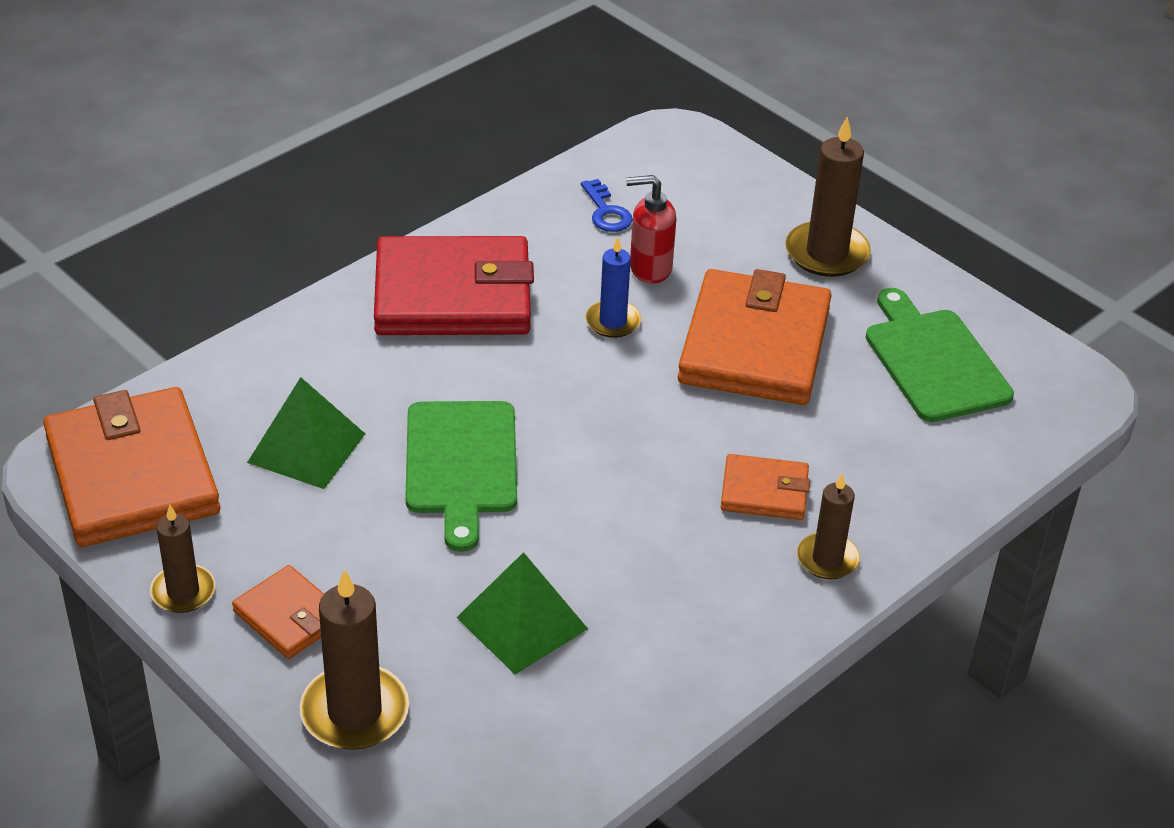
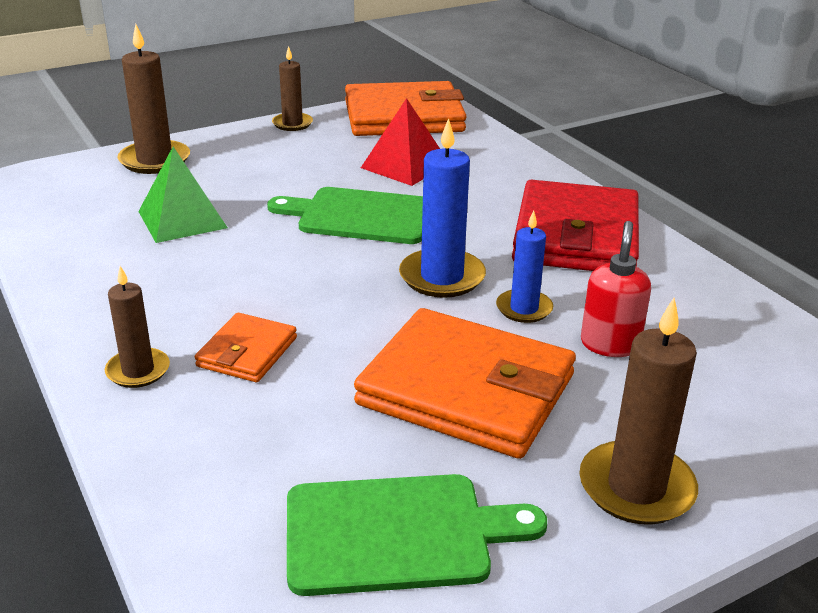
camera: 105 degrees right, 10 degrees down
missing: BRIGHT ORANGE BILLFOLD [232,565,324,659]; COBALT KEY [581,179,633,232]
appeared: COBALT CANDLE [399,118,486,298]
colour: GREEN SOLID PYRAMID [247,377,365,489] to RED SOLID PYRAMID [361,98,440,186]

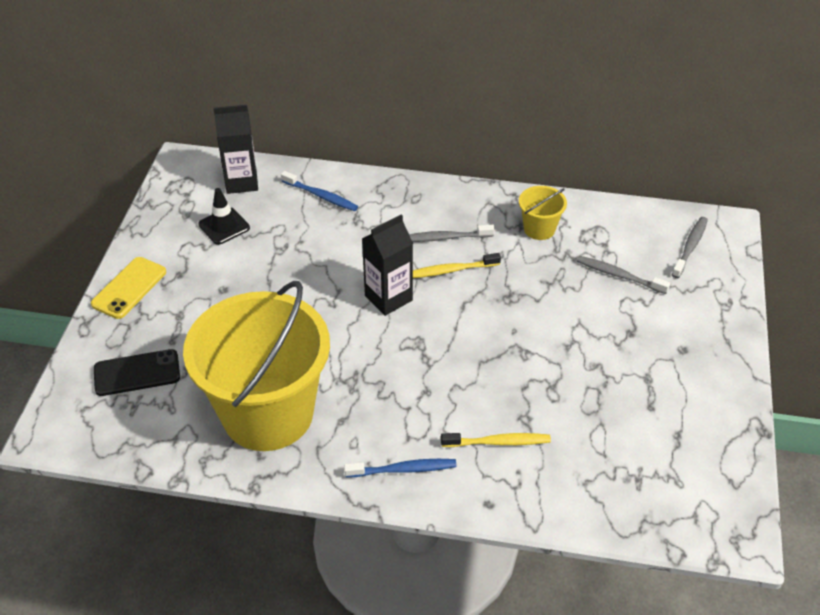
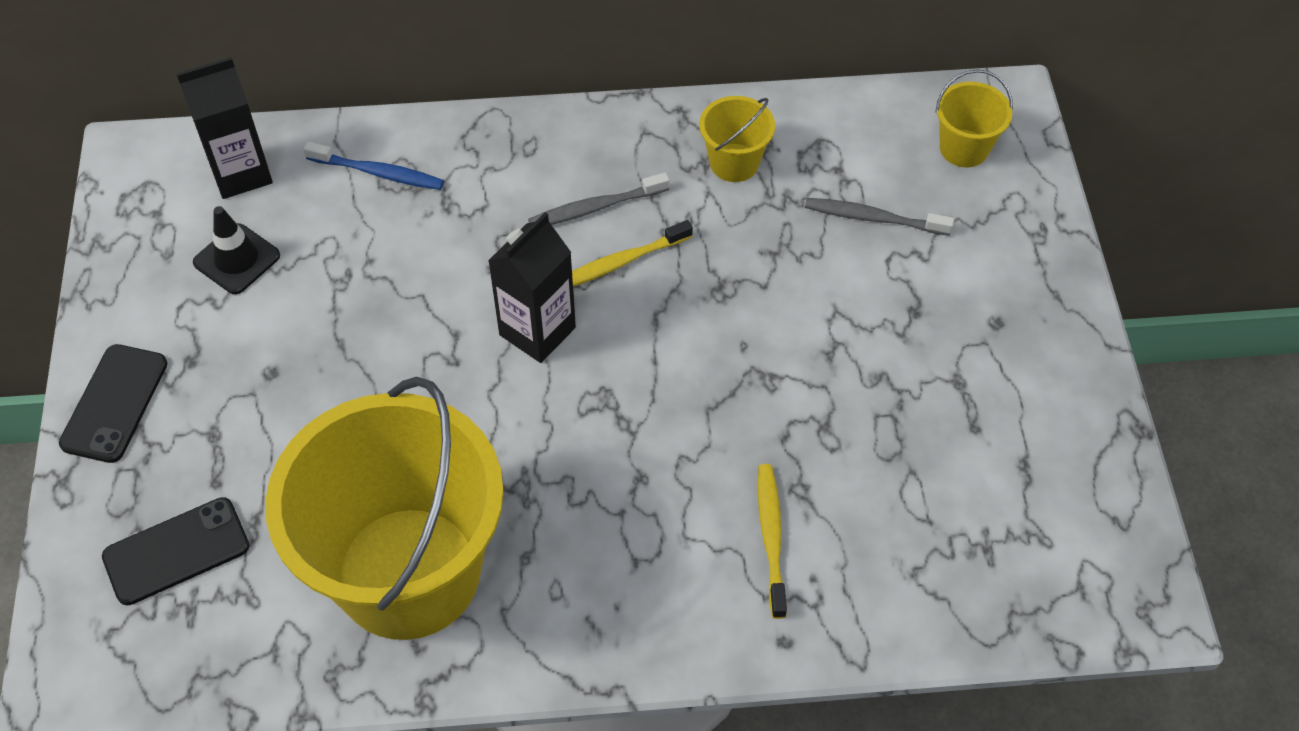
camera: 15 degrees left, 10 degrees up
missing: COBALT DENTAL BRUSH [344,459,457,477]
exchanged: GREY DENTAL BRUSH [672,217,708,278] to GOLDEN SAND BUCKET [935,69,1013,167]
colour: GOLDEN SMARTPHONE [91,257,166,319] to BLACK SMARTPHONE [59,344,167,463]
spun: GOLDEN DENTAL BRUSH [441,433,551,447] = [758,464,787,619] 75 degrees counterclockwise

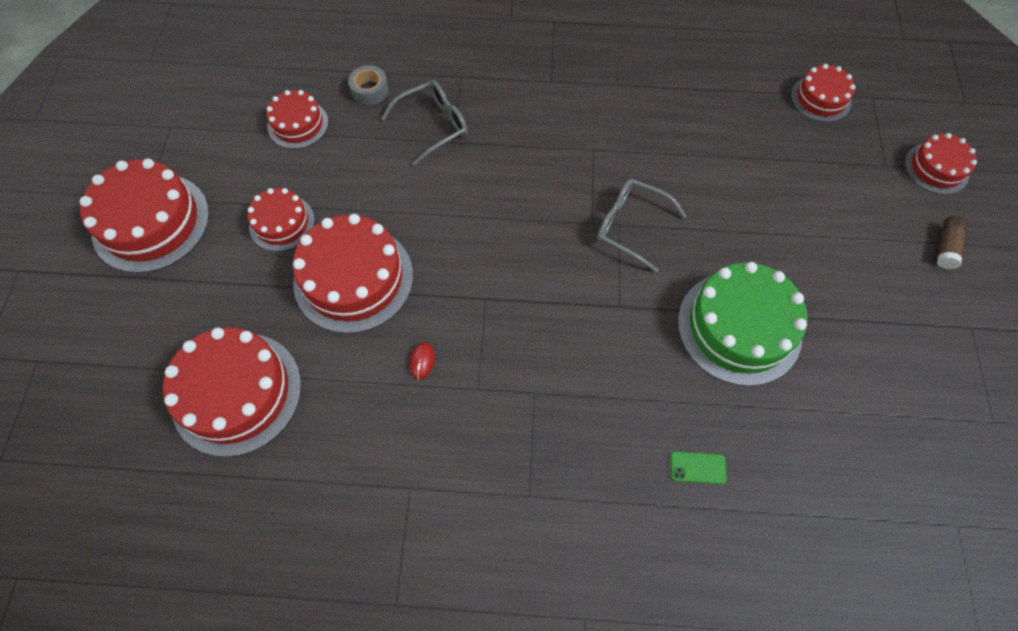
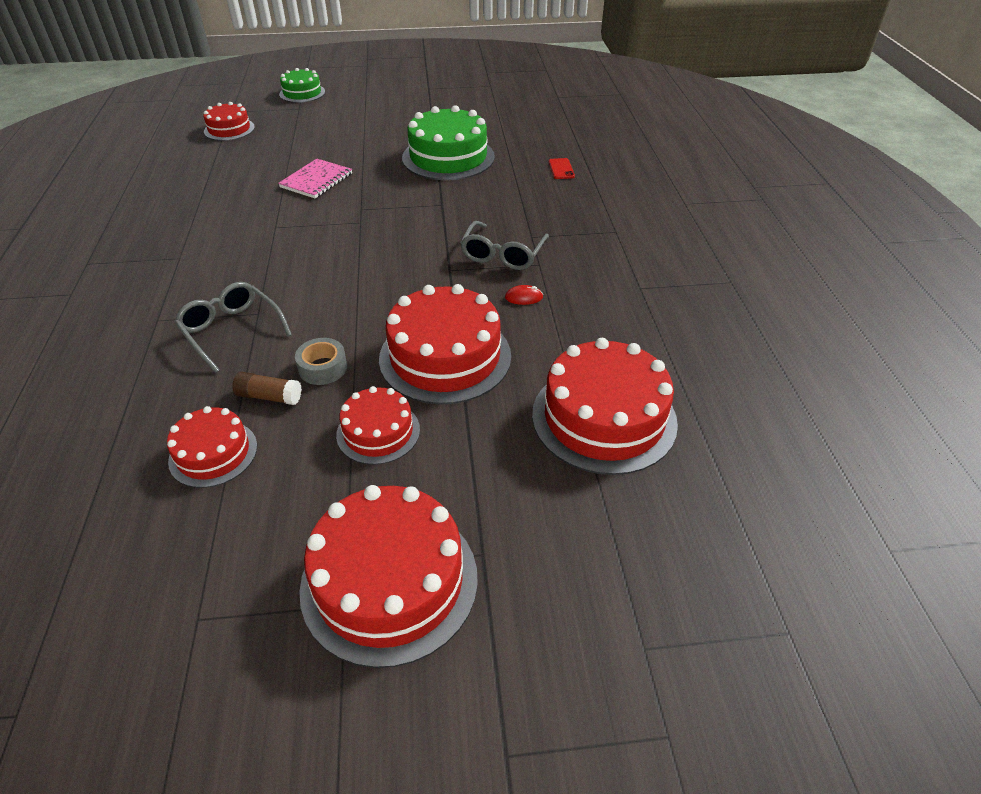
camera: 100 degrees left, 20 degrees down
appeared: ROSY EXERCISE BOOK [278,159,352,199]
relocated: RUSSET STICK OF GLUE [937,216,968,270] to [232,372,302,405]; GREY TAPE [348,65,389,105] to [295,338,347,385]; GREY SPECTACLES [597,179,687,273] to [460,221,549,270]
colour: RED CAKE [905,133,977,194] to GREEN CAKE [279,68,325,103]; GREEN SMARTPHONE [670,451,727,484] to RED SMARTPHONE [549,158,575,179]

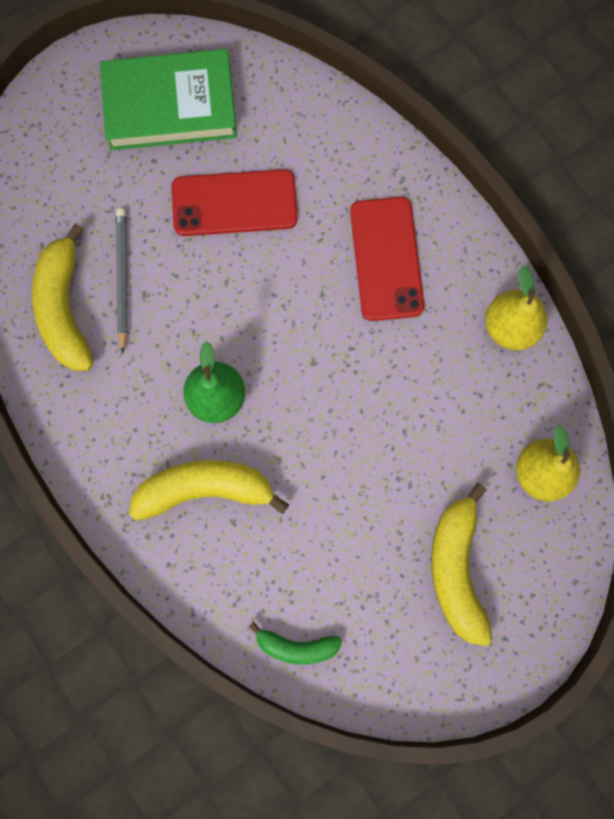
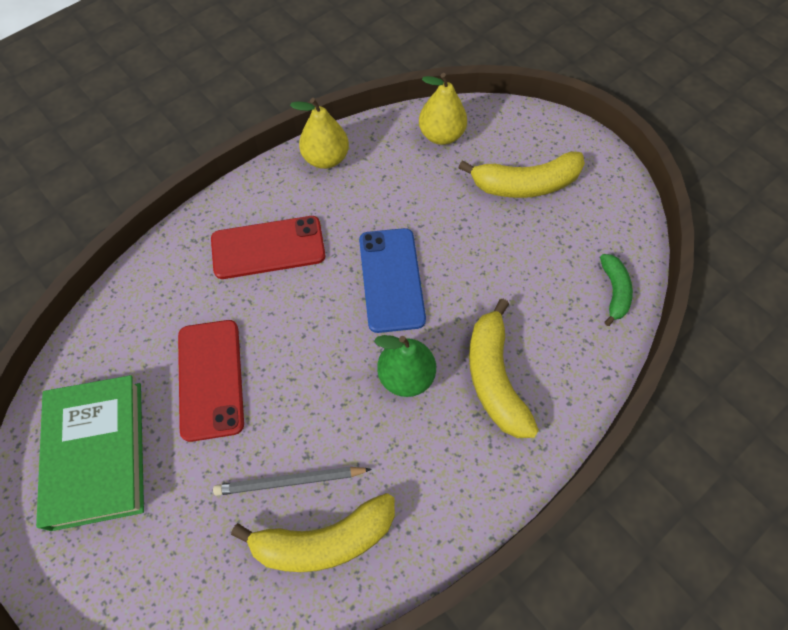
camera: 95 degrees left, 15 degrees down
appeared: COBALT SMARTPHONE [359,228,426,333]

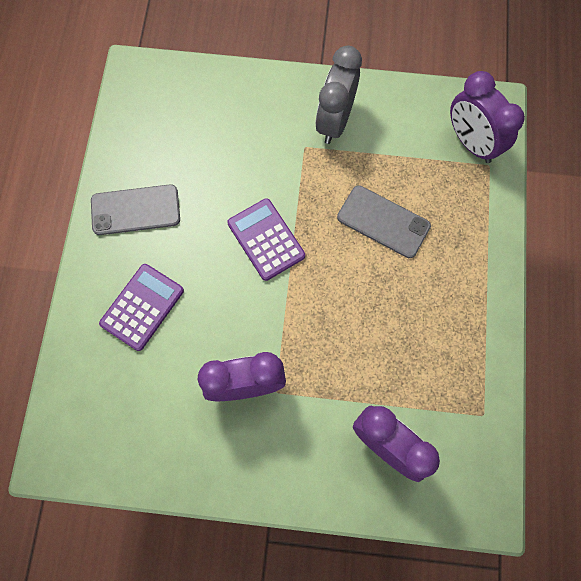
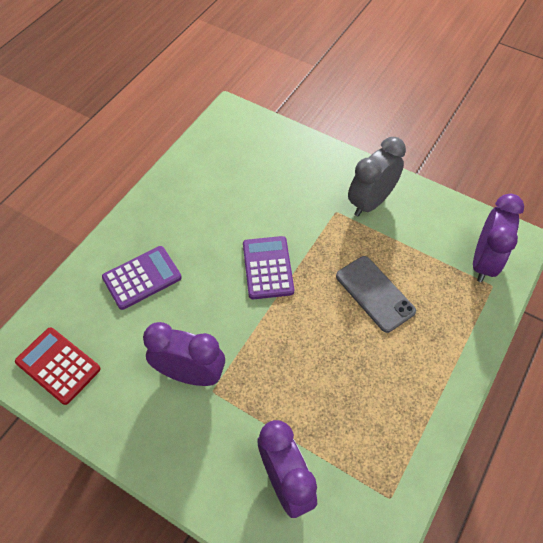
camera: 25 degrees right, 15 degrees down
missing: GREY SMARTPHONE [91,184,180,235]
appeared: RED CALCULATOR [15,327,100,405]
spun: PURPLE ALARM CLOCK [450,71,525,163] = [473,194,524,282] 150 degrees counterclockwise

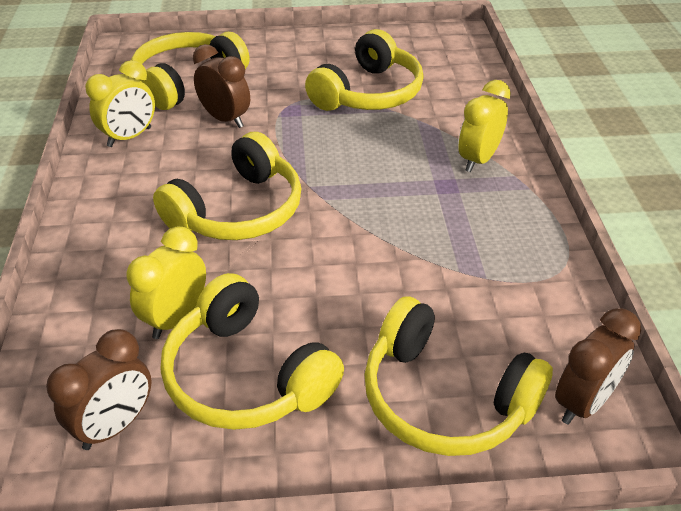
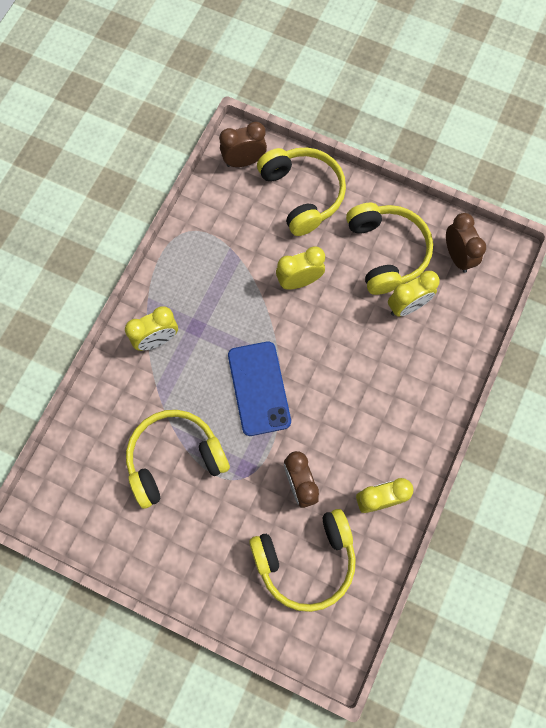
camera: 150 degrees left, 30 degrees up
missing: GOLDEN HEADPHONES [153,132,301,240]
appeared: COBALT SMARTPHONE [228,341,291,436]; GOLDEN ALARM CLOCK [276,246,325,290]
spun: RUSSET ALARM CLOCK [46,329,152,450] = [446,213,486,273] 90 degrees clockwise

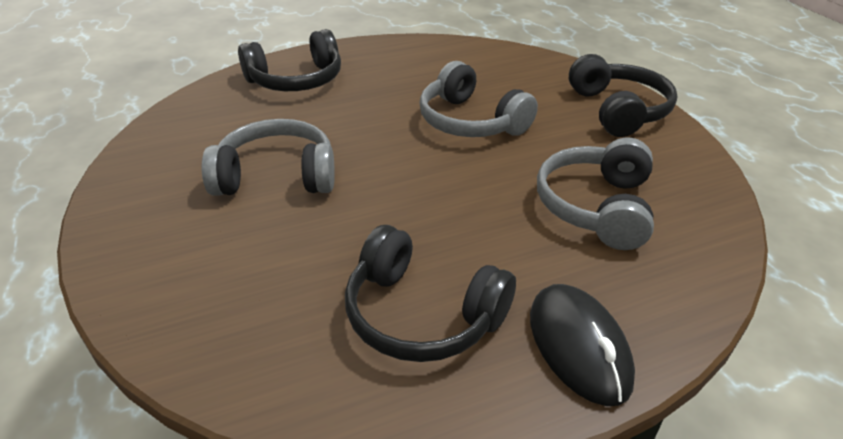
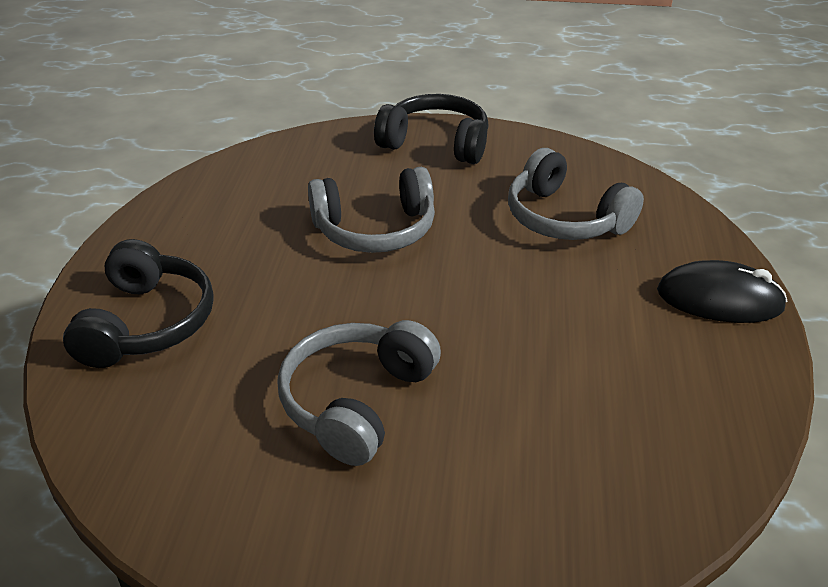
camera: 60 degrees left, 0 degrees up
missing: BLACK HEADPHONES [345,225,516,362]

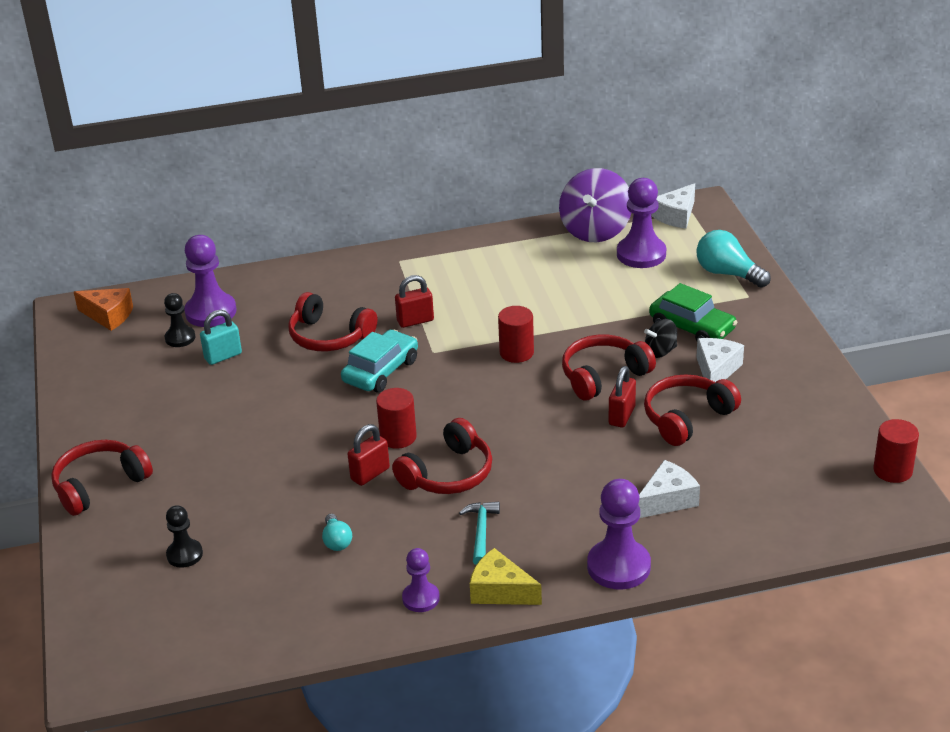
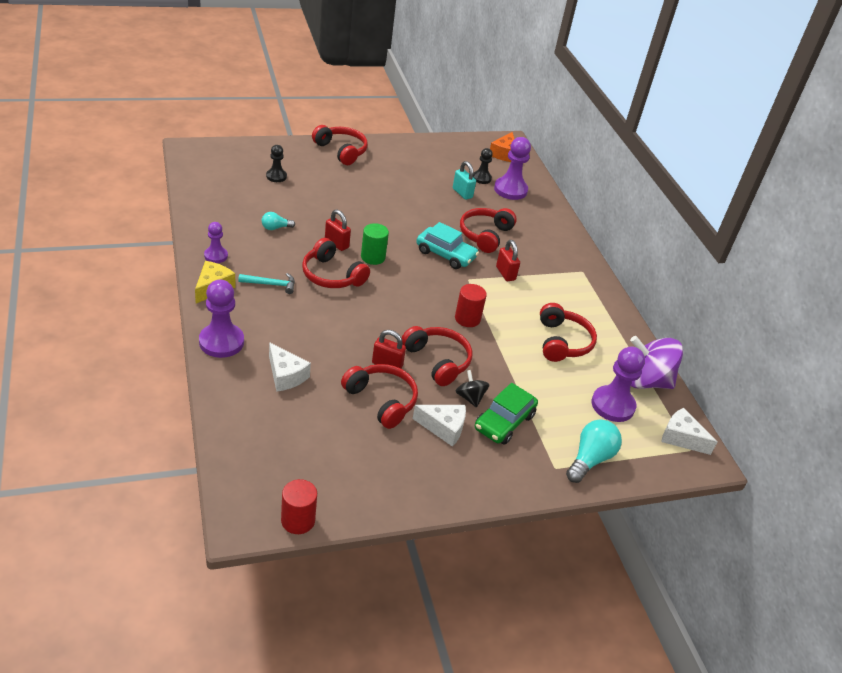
camera: 80 degrees right, 5 degrees up
appeared: RED HEADPHONES [540,303,597,362]
colour: RED SOLID CYLINDER [376,388,417,449] to GREEN SOLID CYLINDER [361,223,389,265]

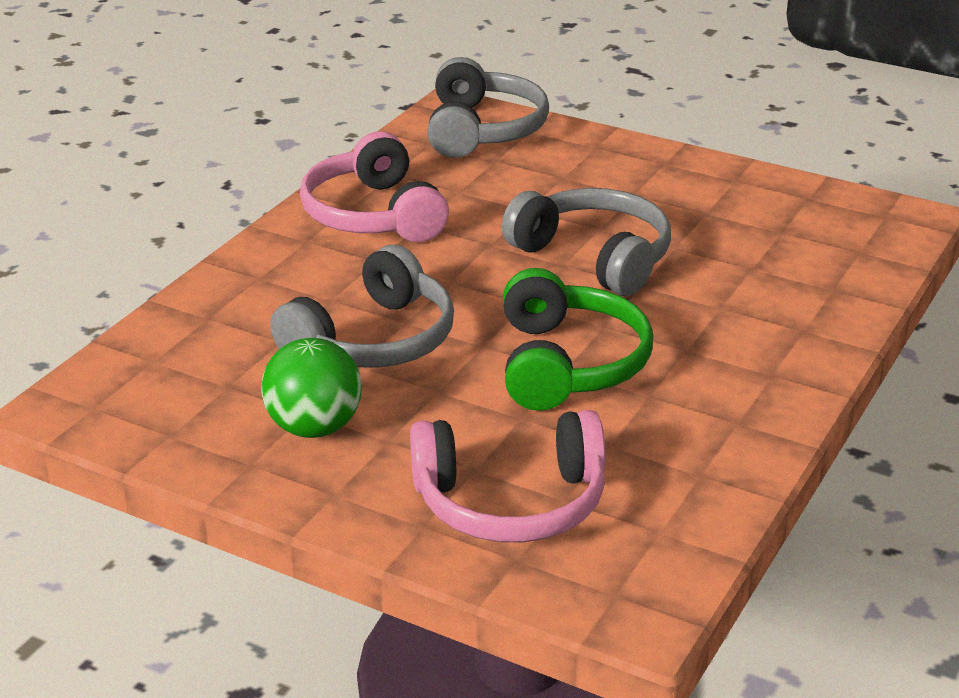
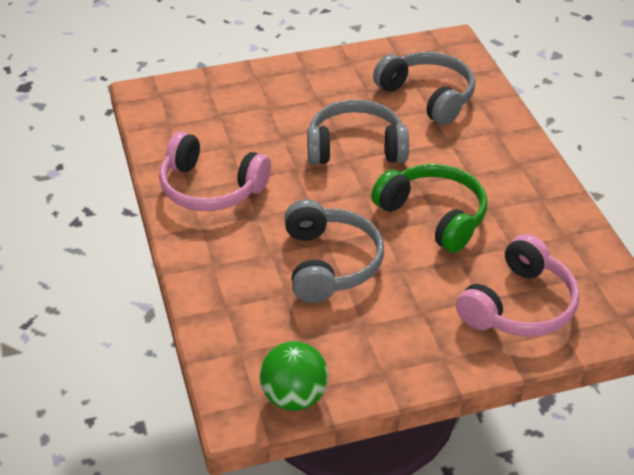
camera: 45 degrees left, 10 degrees up
relocated: GREEN SPHERE [261,338,362,438] to [259,341,328,411]; GREY HEADPHONES [427,57,549,158] to [373,52,475,125]

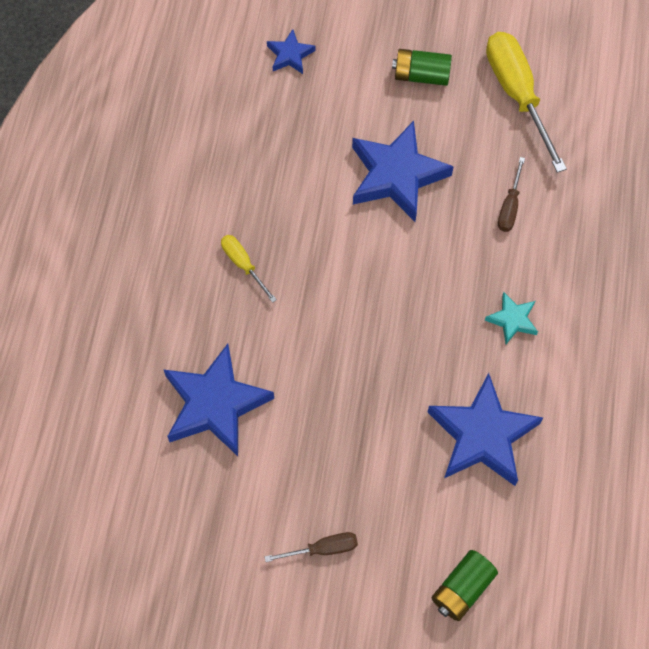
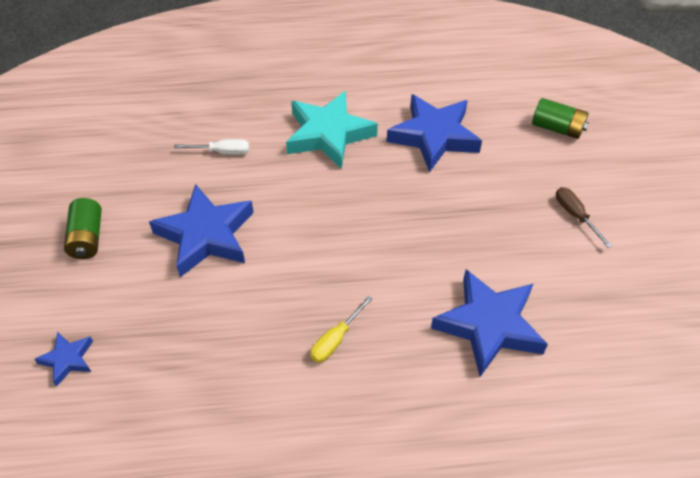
camera: 105 degrees left, 15 degrees down
missing: GOLDEN SCREWDRIVER [486,32,567,173]
colour: RUSSET SCREWDRIVER [498,157,525,232] to WHITE SCREWDRIVER [174,139,249,155]
size: TEAL FIVE-POINTED STAR [485,292,538,344] = [286,91,378,169] x2.05

